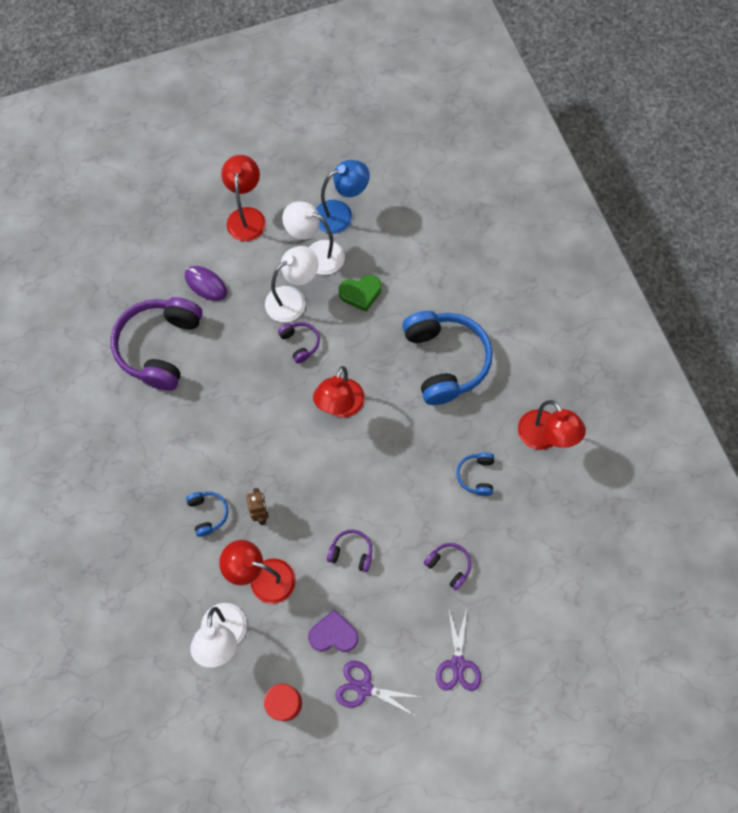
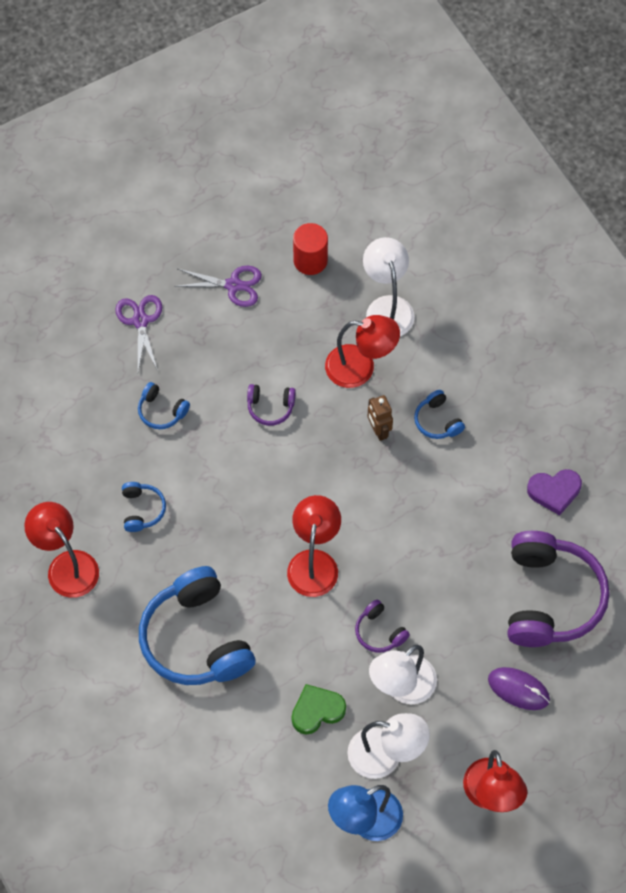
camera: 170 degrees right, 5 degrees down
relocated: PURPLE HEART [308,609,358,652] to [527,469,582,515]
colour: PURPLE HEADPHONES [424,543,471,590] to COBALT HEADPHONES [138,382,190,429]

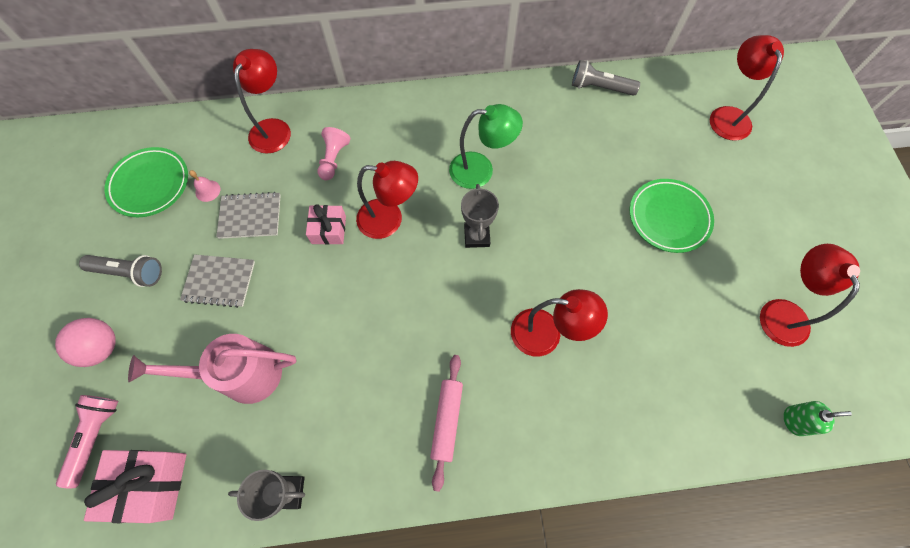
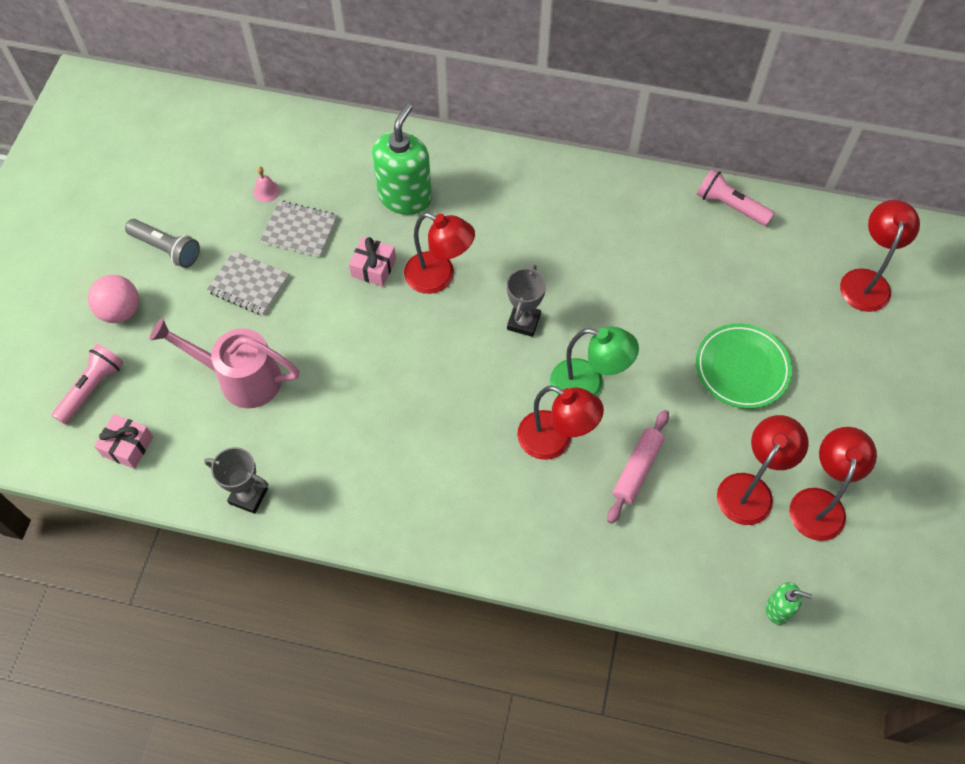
camera: 20 degrees right, 5 degrees down
missing: GREEN DINNER PLATE [105,147,188,217]
relocated: GREEN READING LAMP [449,104,523,189] to [550,326,639,396]; ROSY ROLLING PIN [430,355,463,492] to [607,410,669,524]; RED READING LAMP [233,49,291,153] to [717,415,809,525]
exchanged: ROSY CHESS PAWN [318,127,350,180] to GREEN SOAP PUMP [372,104,432,215]
colour: GREY TORCH [572,60,640,96] to ROSY TORCH [697,169,774,226]
size: ROSY GIFT [84,450,186,523] = [94,414,153,469] x0.63

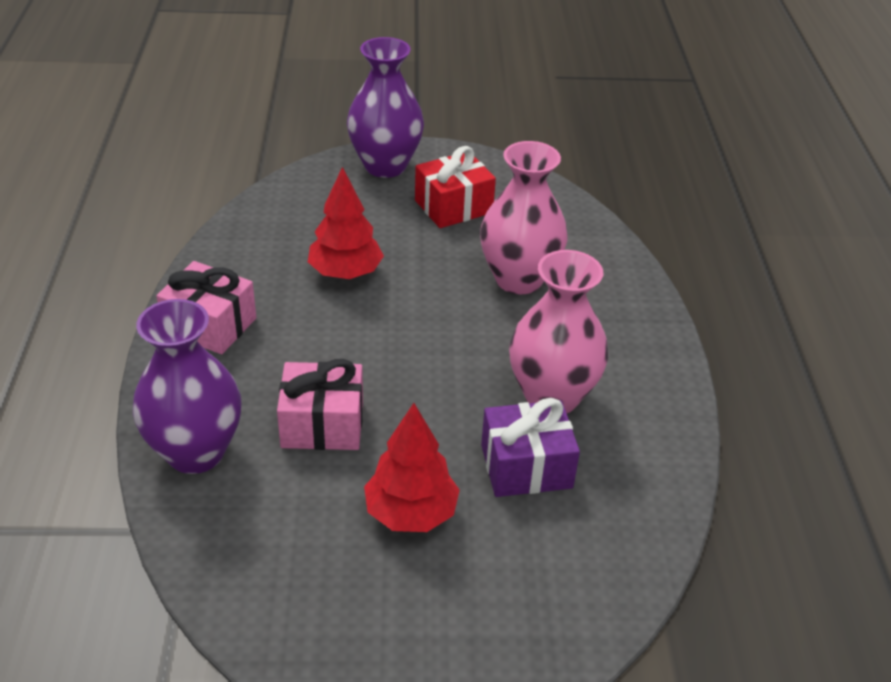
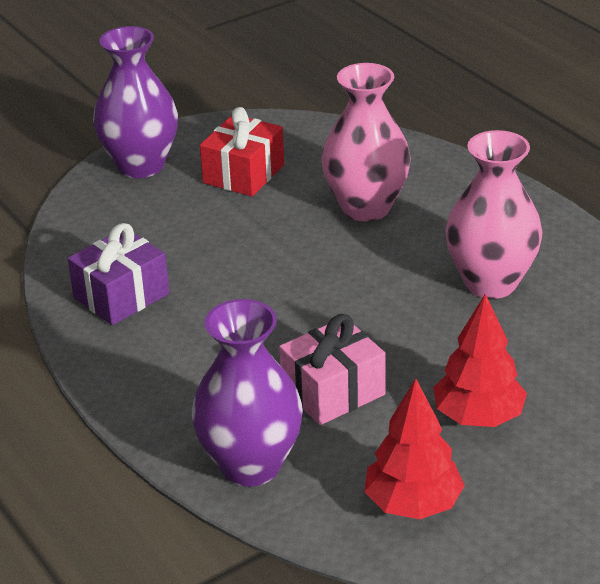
camera: 30 degrees left, 5 degrees down
missing: ROSY GIFT [156,261,256,354]
relocated: PURPLE GIFT [481,398,580,497] to [68,223,169,325]; RED TREE [308,167,384,279] to [364,379,465,519]

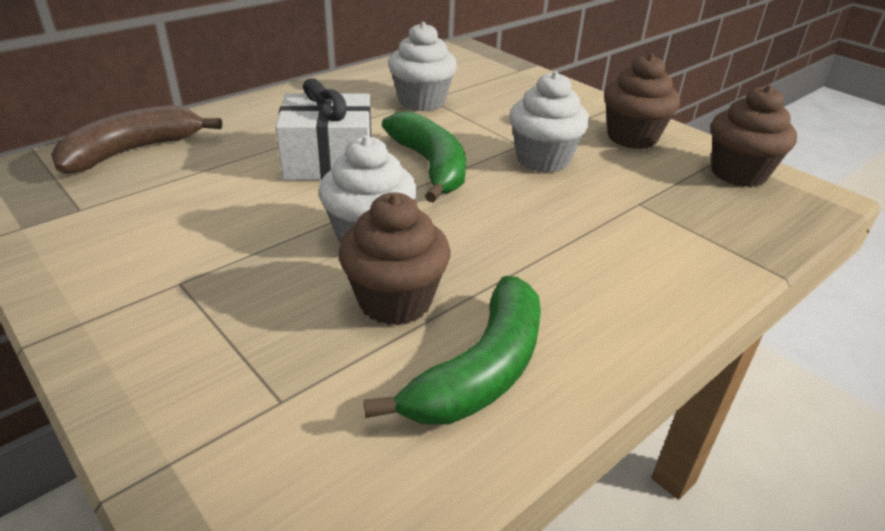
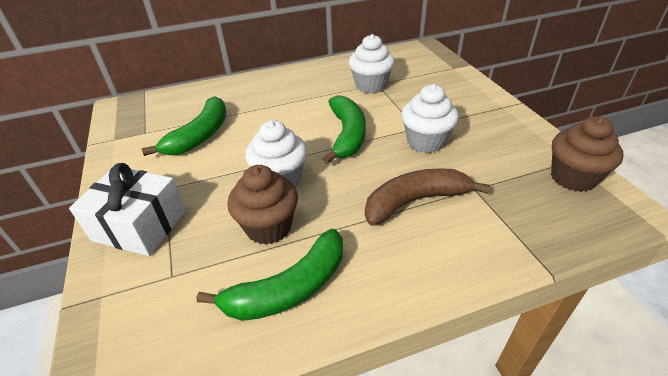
camera: 25 degrees right, 5 degrees up
missing: RUSSET MUFFIN [604,53,680,149]
appeared: GREEN TOY BANANA [142,96,226,156]
relocated: WHITE GIFT [275,78,371,180] to [69,163,186,256]; RUSSET TOY BANANA [51,105,222,174] to [365,168,490,226]

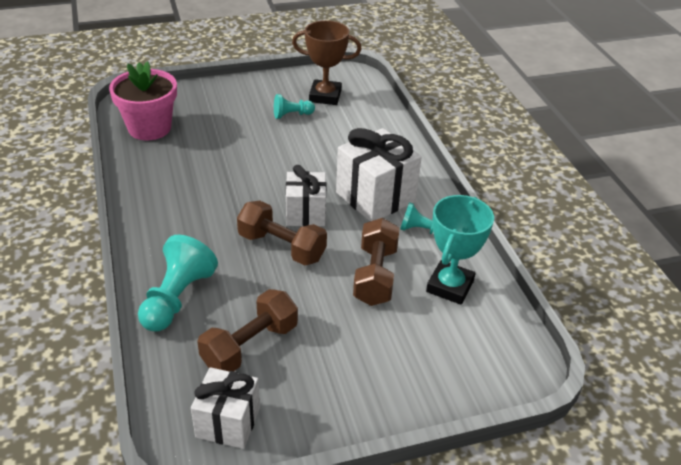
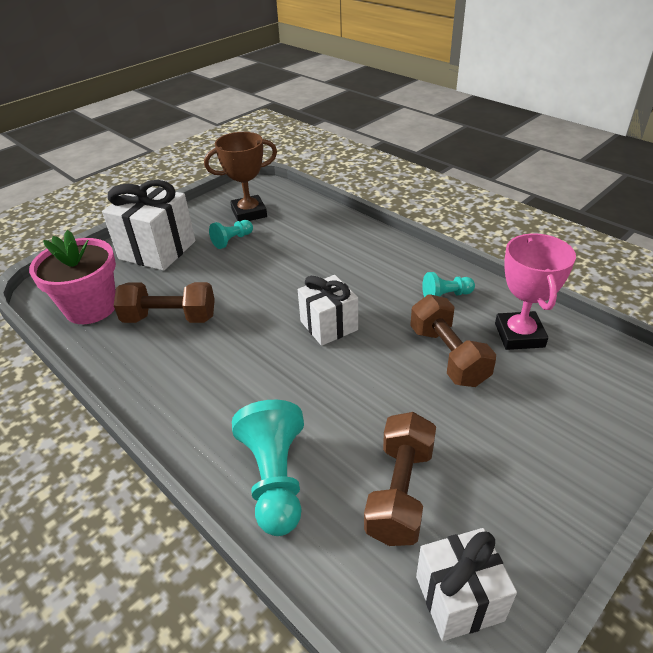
camera: 25 degrees left, 0 degrees up
relocated: WHITE GIFT [336,128,422,221] to [102,180,195,271]; RUSSET HAND WEIGHT [237,201,327,265] to [113,282,215,323]
colour: TEAL PRIZE CUP [426,195,494,305] to ROSY PRIZE CUP [495,234,576,350]

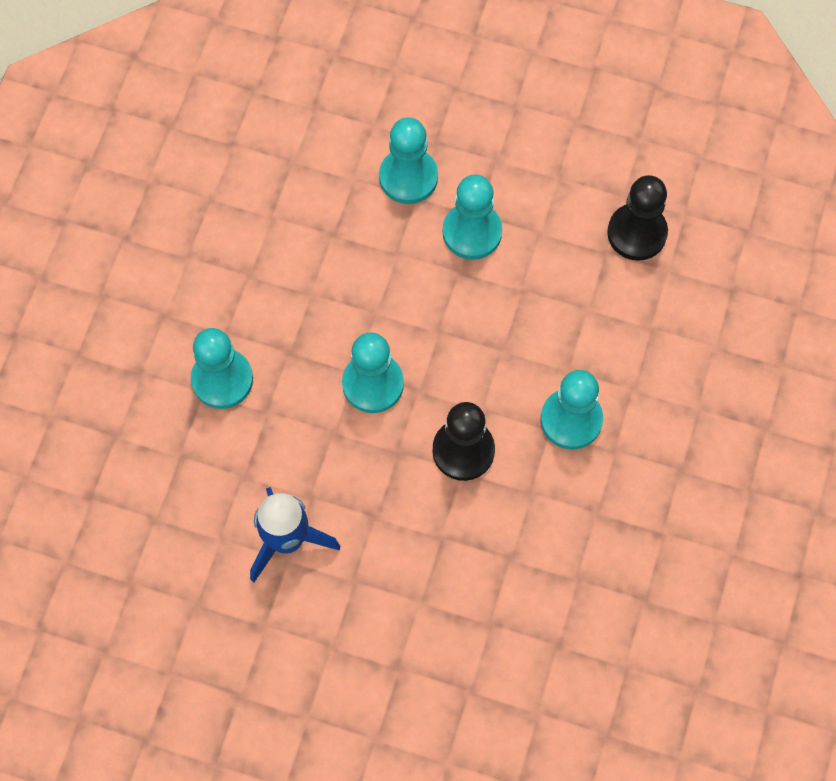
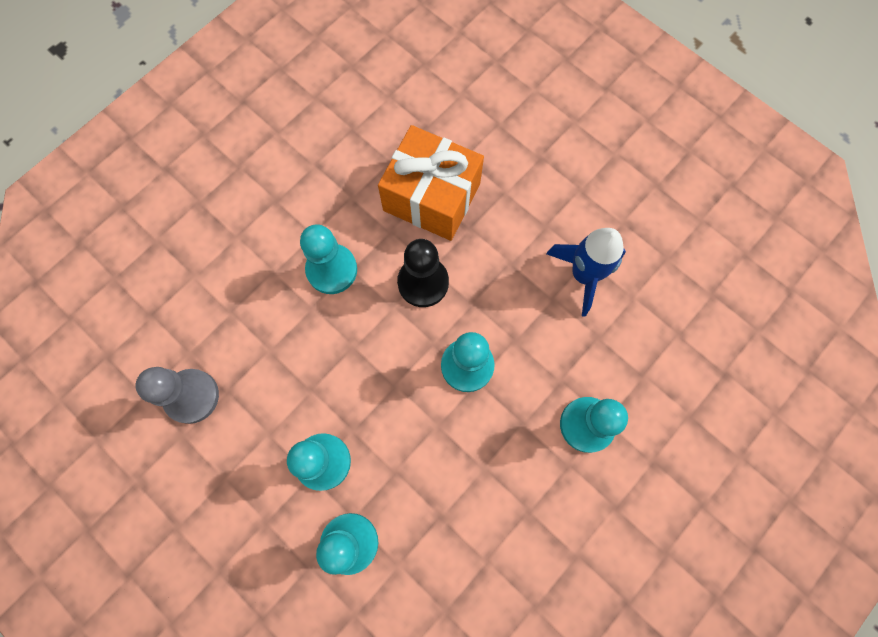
camera: 155 degrees left, 5 degrees up
appeared: BRIGHT ORANGE GIFT [378,125,484,241]
colour: BLACK CHESS PAWN [607,175,668,261] to GREY CHESS PAWN [136,367,219,424]

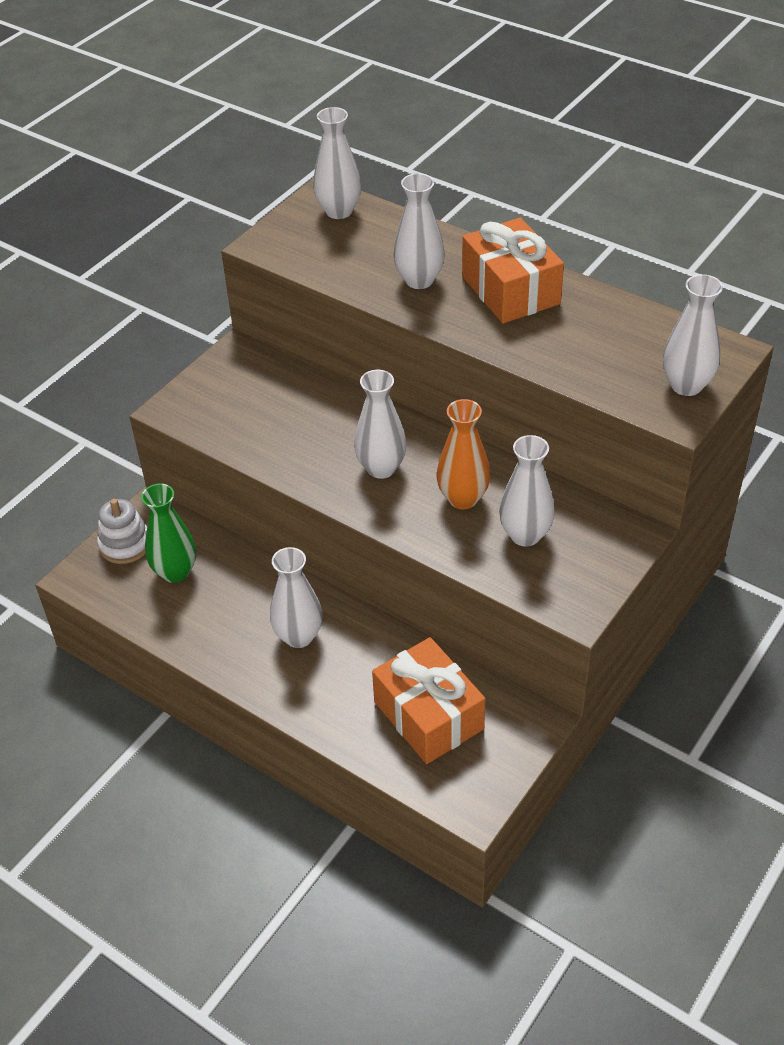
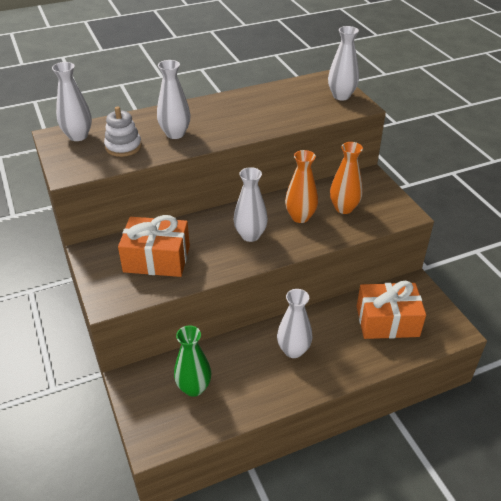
camera: 60 degrees left, 5 degrees down
relocated: WHITE STACKING RINGS [97,499,147,564] to [104,106,142,157]; BRIGHT ORANGE GIFT [462,218,564,323] to [118,215,190,277]
colour: WHITE VASE [499,435,555,546] to BRIGHT ORANGE VASE [330,142,363,214]

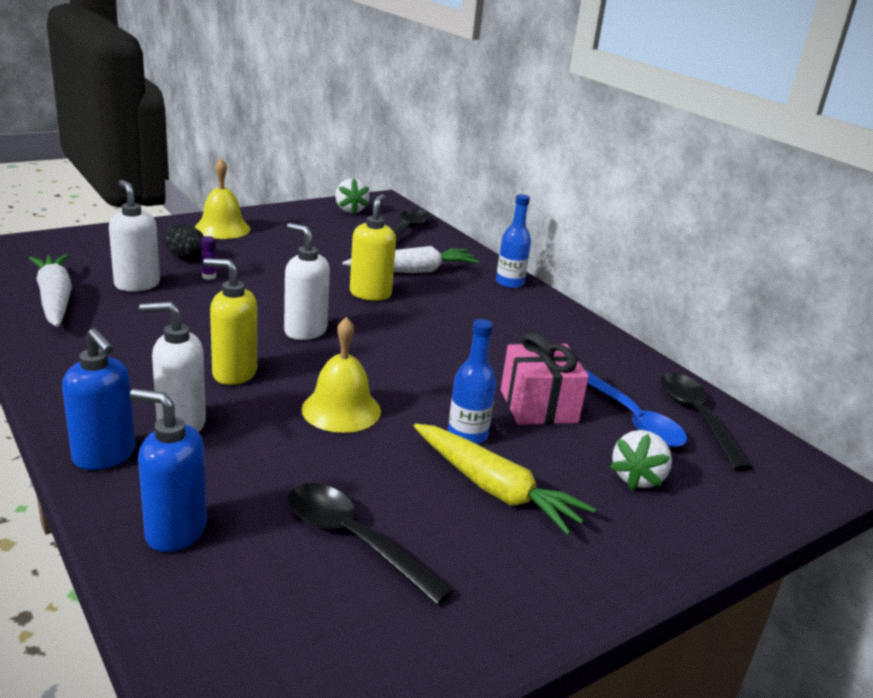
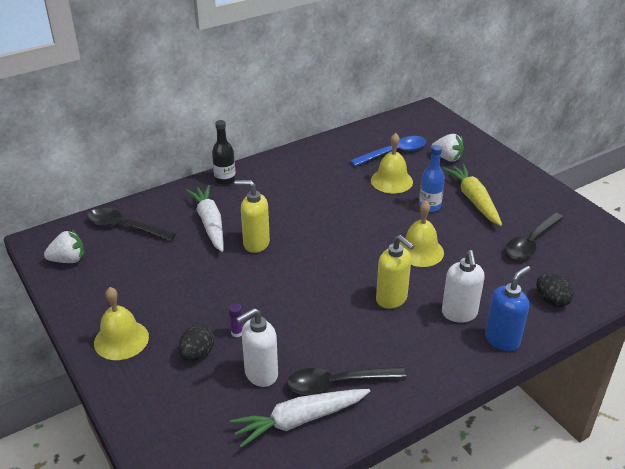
camera: 85 degrees left, 10 degrees up
missing: WHITE SOAP PUMP [284,223,330,340]
relocated: BLACK TEASPOON [661,373,753,471] to [287,367,406,395]
exchanged: ROSY GIFT [501,332,589,425] to GOLDEN BELL [371,133,413,194]; COBALT SOAP PUMP [130,389,207,552] to BLACK EGG SHAPE [536,273,574,307]
colour: COBALT DRINK BOTTLE [496,194,531,288] to BLACK DRINK BOTTLE [212,120,236,185]
spun: GOLDEN SOAP PUMP [203,258,257,385] = [376,235,414,309] 60 degrees counterclockwise; GOLDEN TOY CARROT [414,423,596,535] = [442,164,502,226] 60 degrees counterclockwise

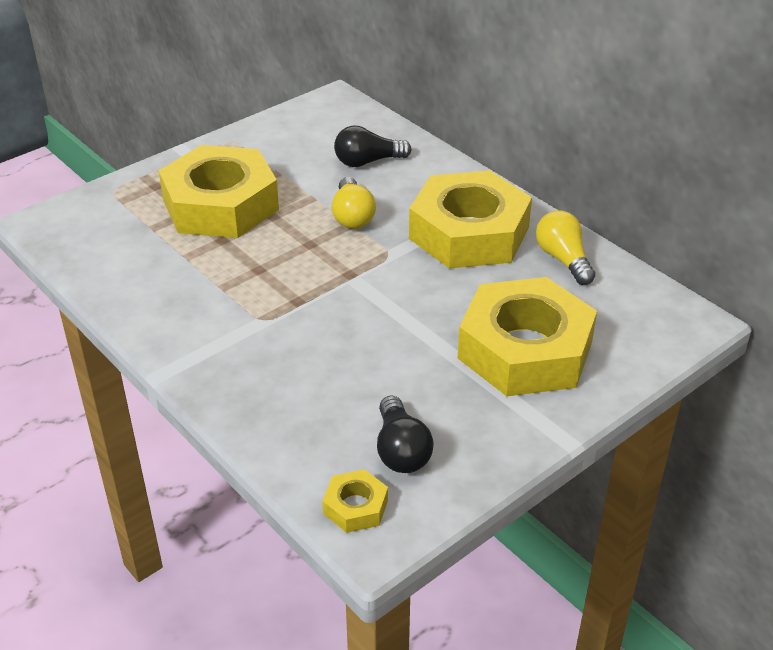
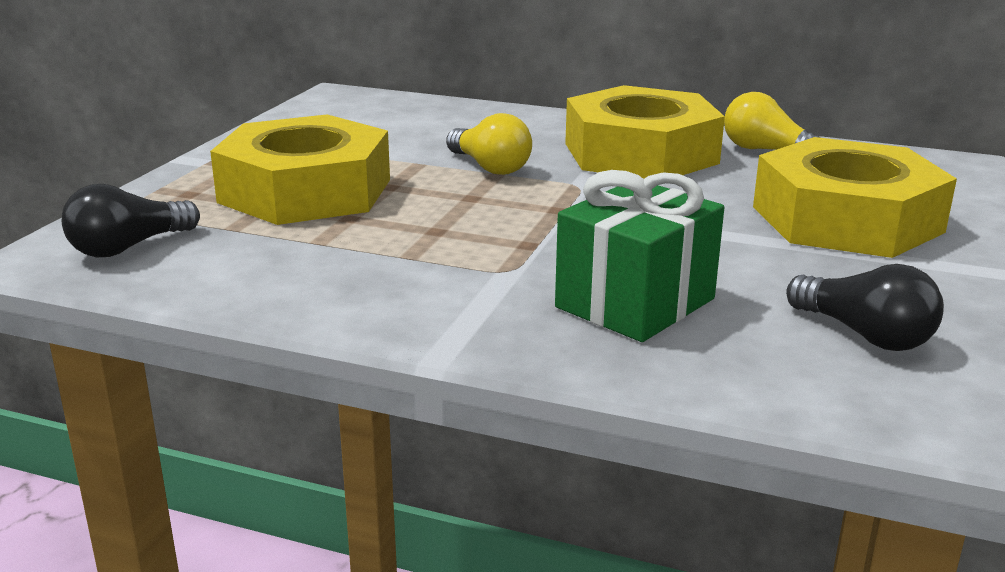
camera: 30 degrees left, 15 degrees down
missing: GOLDEN HEX NUT [323,469,388,533]
appeared: GREEN GIFT [555,170,724,342]
relocated: BLACK LIGHTBULB [334,126,412,167] to [62,184,200,257]

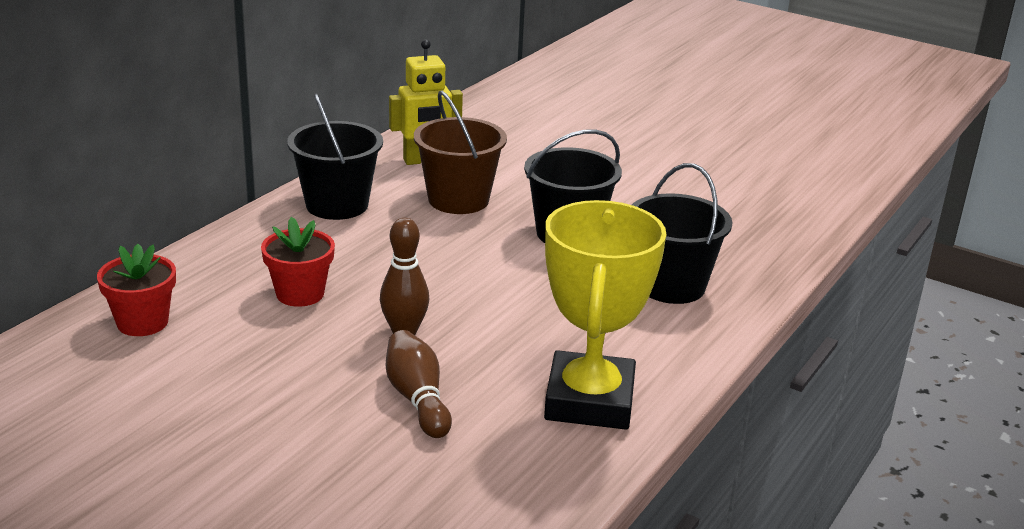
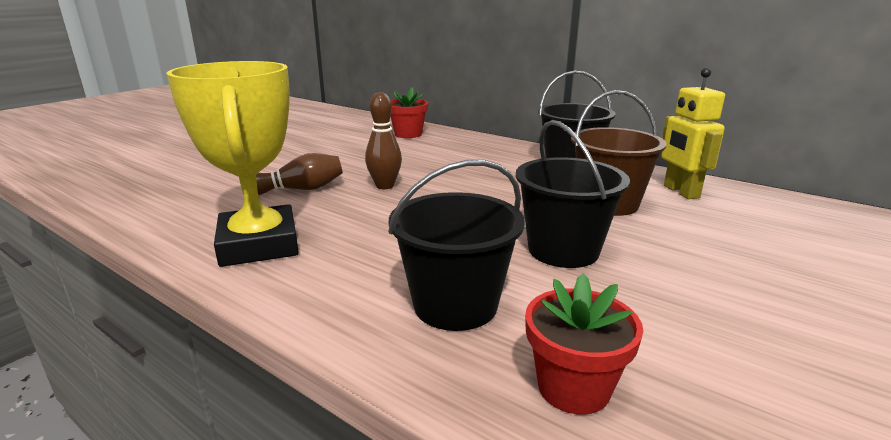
camera: 95 degrees right, 5 degrees down
relocated: RED FLOWER POT [261,217,335,307] to [525,273,643,415]
spun: GOLDEN PRIZE CUP [544,200,667,430] = [167,61,299,267] 60 degrees clockwise

